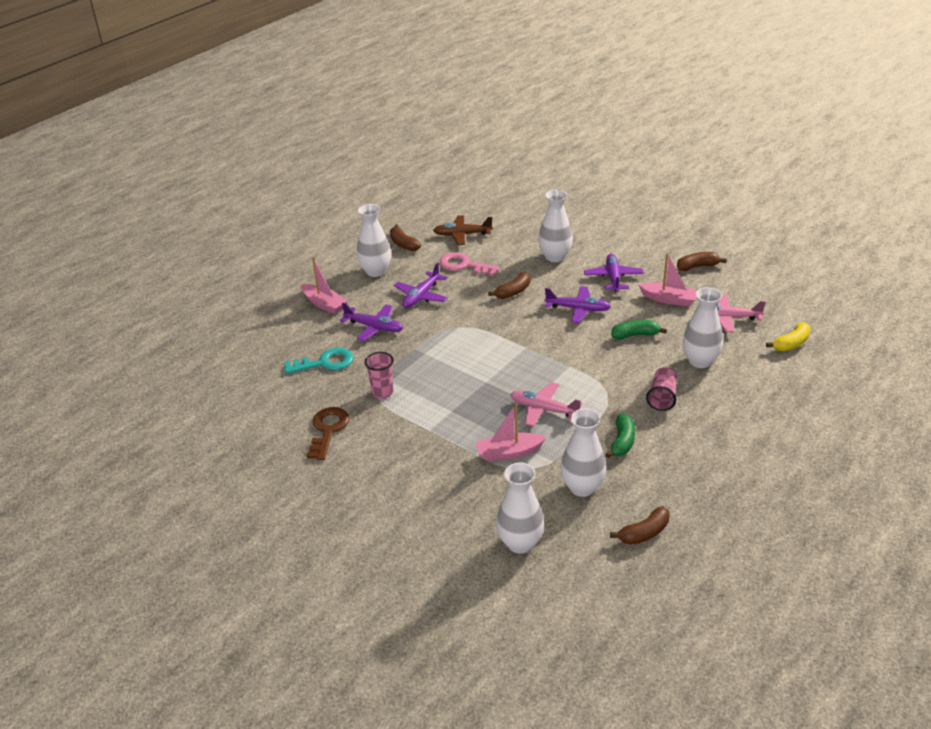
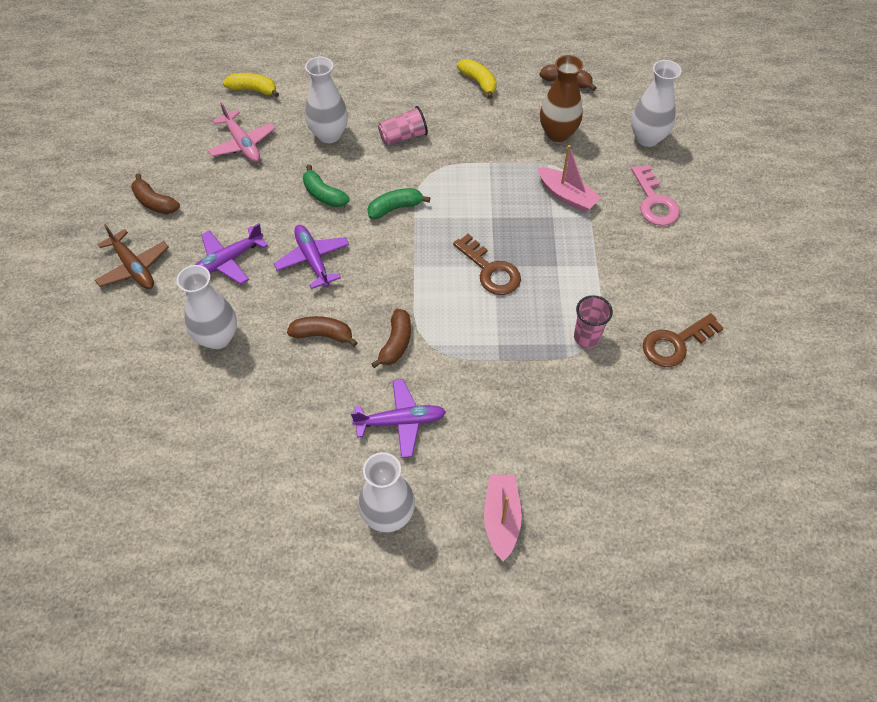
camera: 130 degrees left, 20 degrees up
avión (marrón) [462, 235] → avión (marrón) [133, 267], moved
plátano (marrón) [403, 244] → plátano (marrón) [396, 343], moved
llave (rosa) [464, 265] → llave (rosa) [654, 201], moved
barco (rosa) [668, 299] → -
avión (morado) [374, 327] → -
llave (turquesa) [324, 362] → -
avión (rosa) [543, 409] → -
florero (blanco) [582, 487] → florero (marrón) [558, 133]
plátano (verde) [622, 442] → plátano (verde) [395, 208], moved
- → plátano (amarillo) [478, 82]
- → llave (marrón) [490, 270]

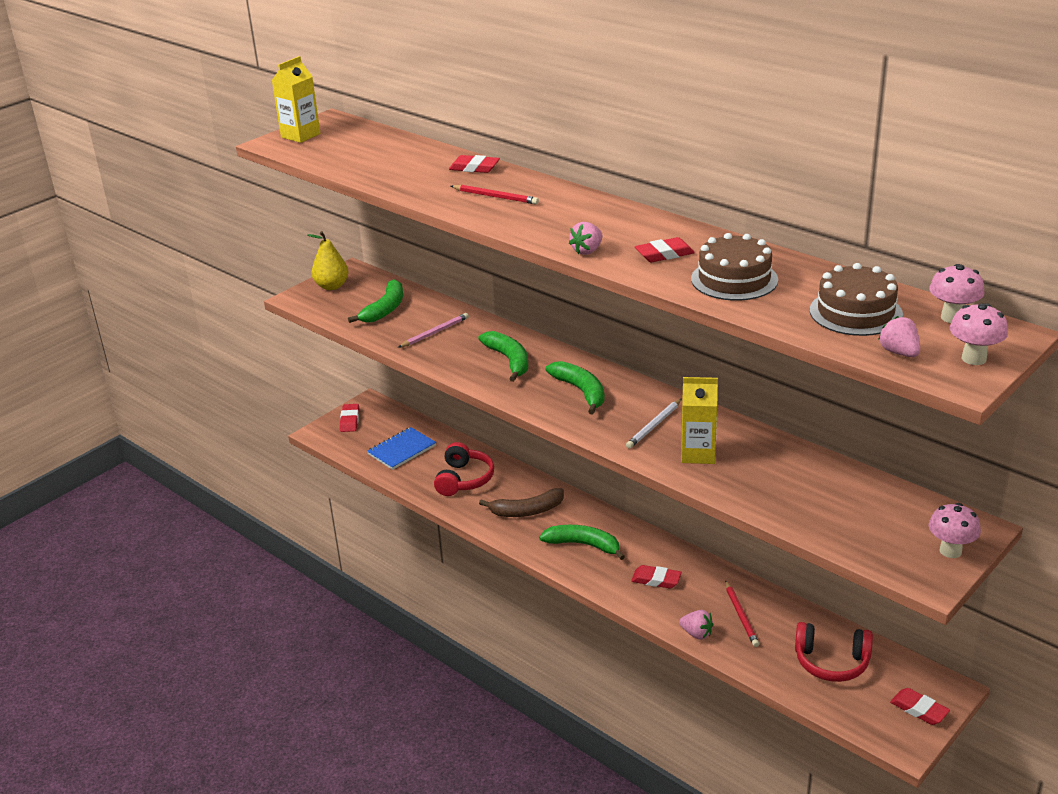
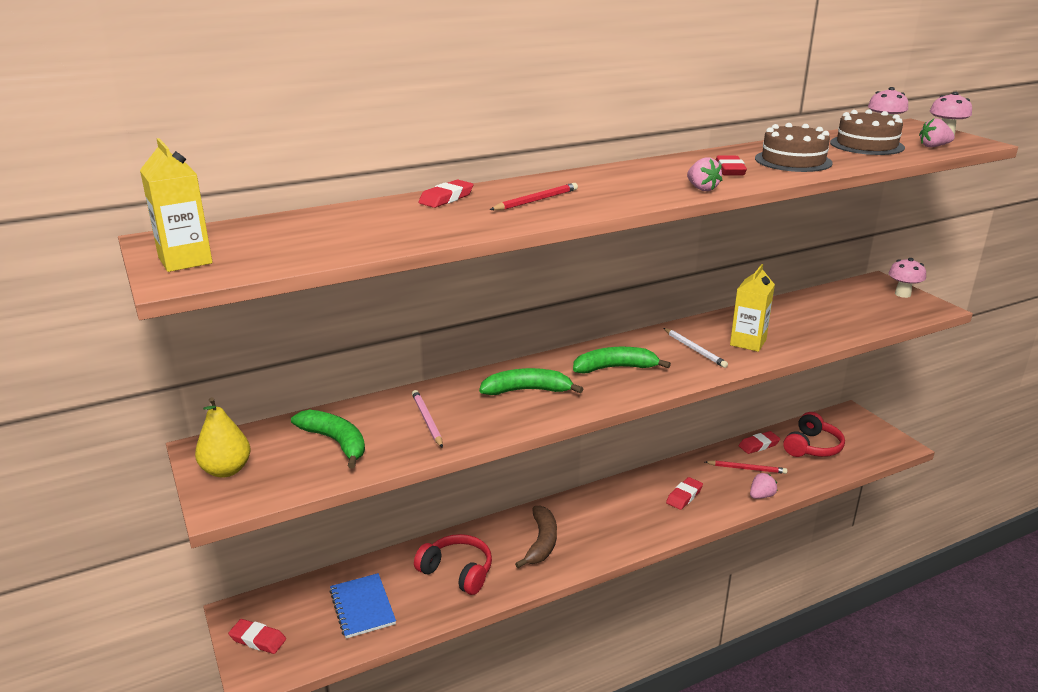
camera: 70 degrees left, 5 degrees down
plátano (verde) [583, 545] → -
goma de borrar (rojo) [919, 709] → goma de borrar (rojo) [759, 445], moved

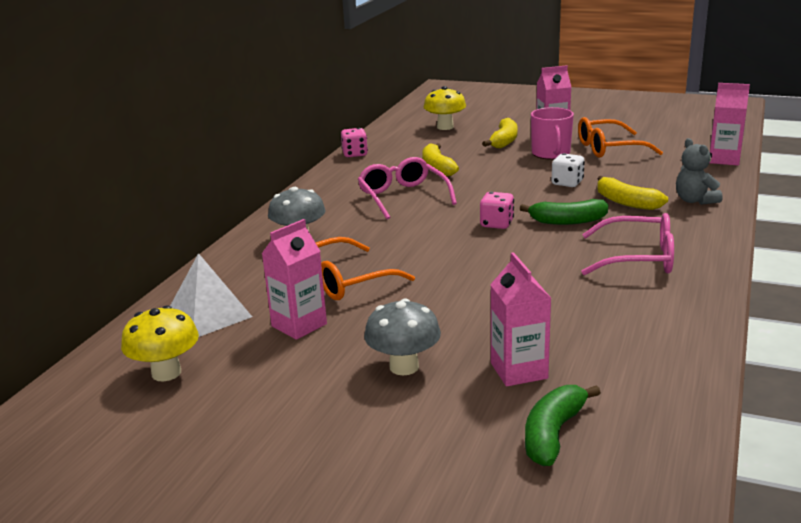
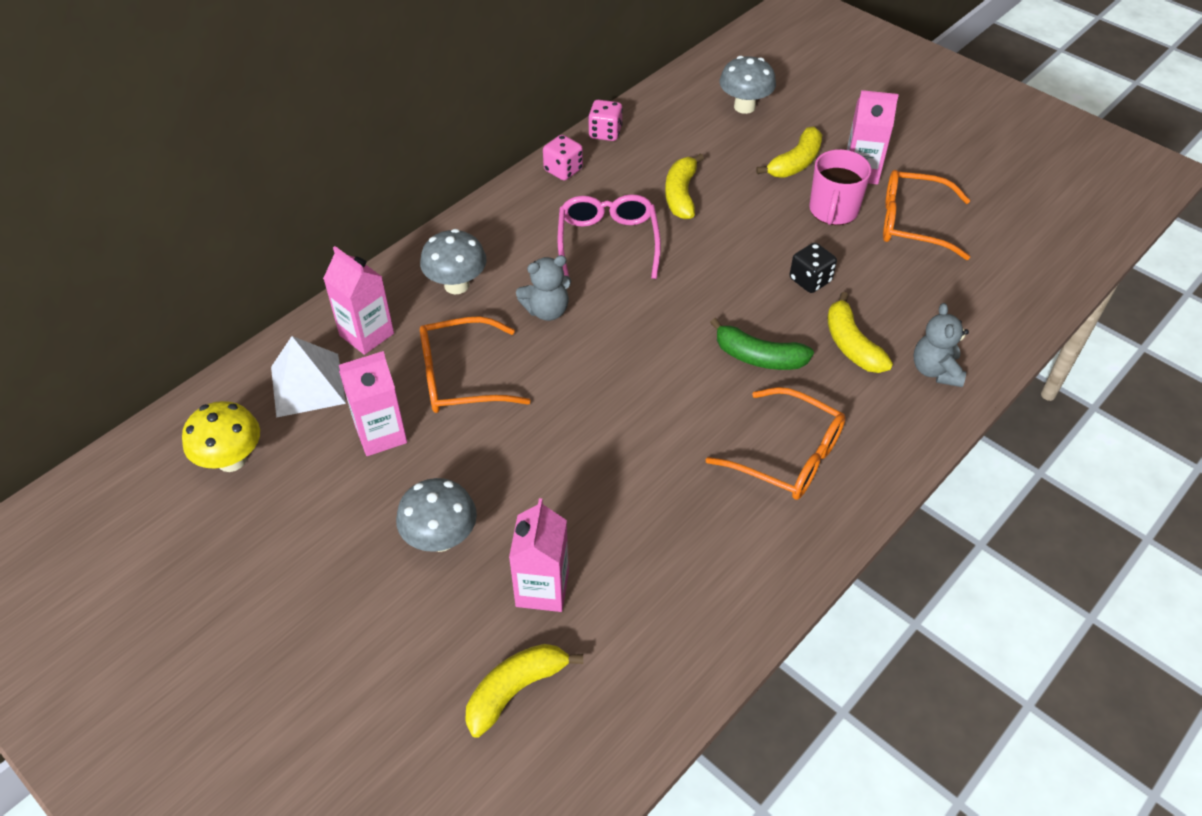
camera: 20 degrees right, 25 degrees up
cartón de leche (rosa) [724, 159] → cartón de leche (rosa) [366, 334], moved
seta (amarillo) [445, 127] → seta (gris) [744, 107]
dado (blanco) [567, 183] → dado (negro) [810, 280]
dado (rosa) [496, 224] → dado (rosa) [563, 170], moved
gafas (rosa) [638, 258] → gafas (naranja) [788, 456]
plátano (verde) [553, 434] → plátano (amarillo) [516, 690]
- → osito (gris) [547, 310]

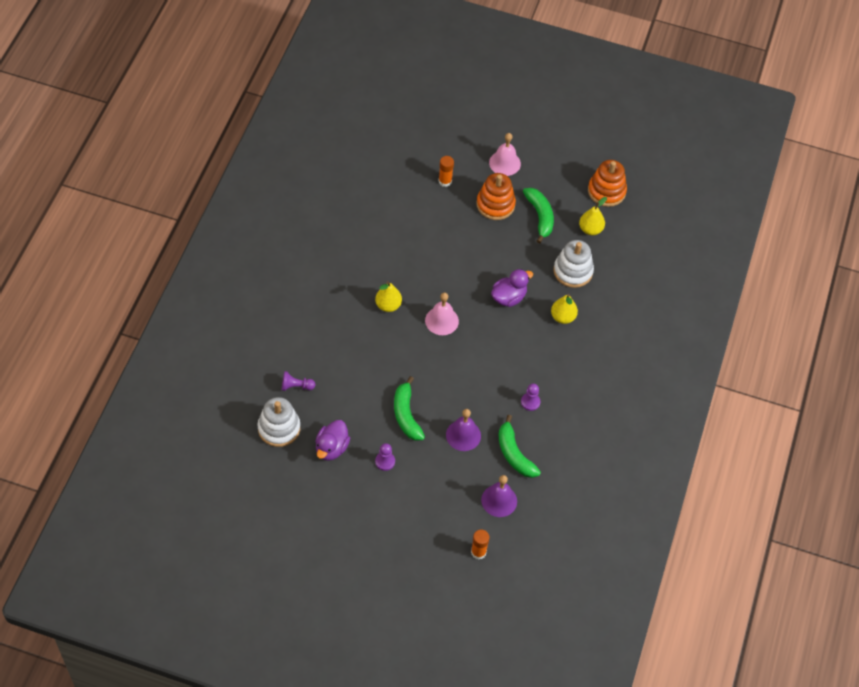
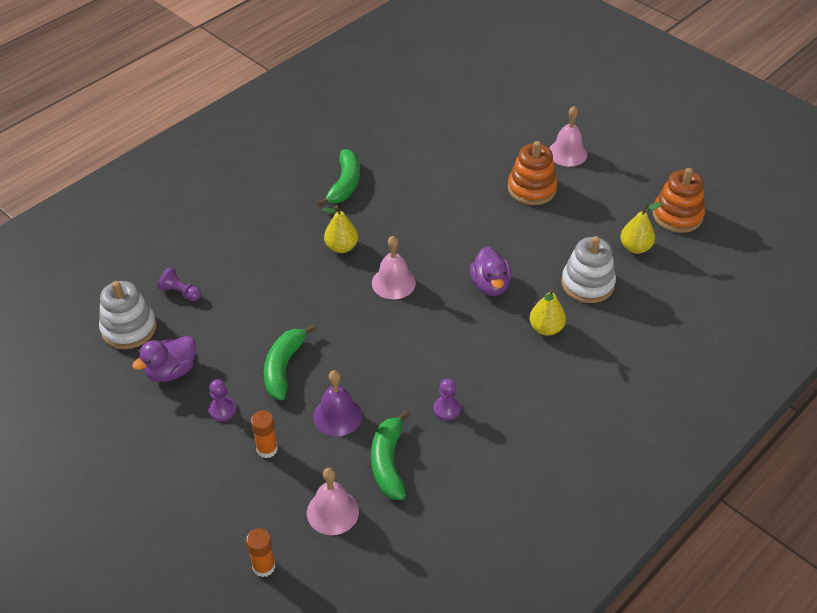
camera: 30 degrees right, 10 degrees down
barra de pegamento (naranja) [445, 181] → barra de pegamento (naranja) [267, 449], moved
plátano (verde) [540, 216] → plátano (verde) [344, 184], moved
pato (morado) [509, 297] → pato (morado) [490, 285], 90 degrees clockwise
campana (morado) [499, 500] → campana (rosa) [332, 512]

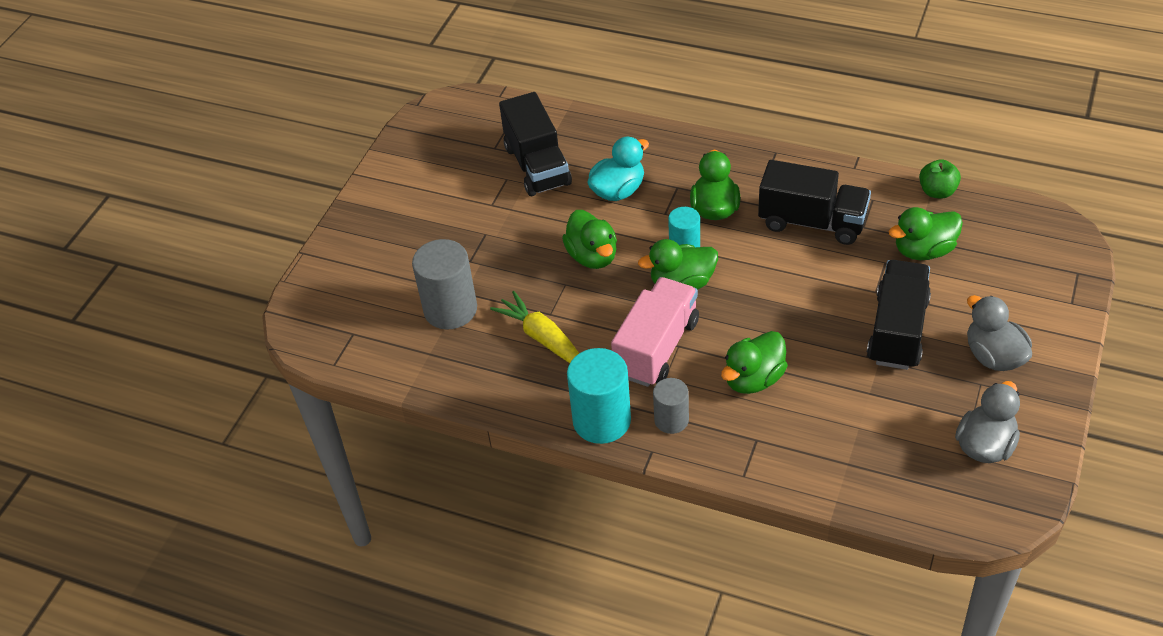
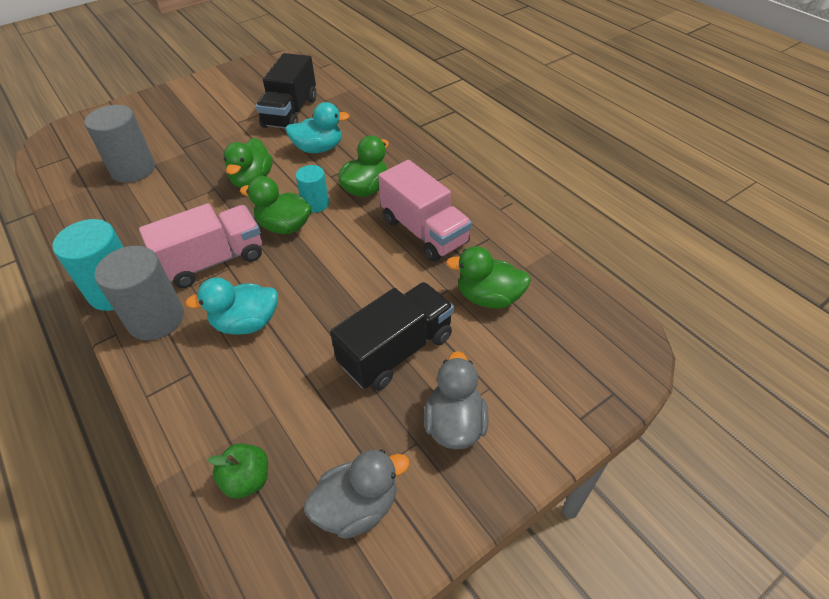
camera: 30 degrees right, 0 degrees up
manzana (verde) [937, 191] → manzana (verde) [247, 480], moved
camión (negro) [812, 222] → camión (rosa) [424, 231]
zanahoria (amarillo) [543, 338] → -
pato (verde) [753, 379] → pato (turquesa) [246, 323]
cilindro (gris) [671, 420] → cilindro (gris) [156, 319], x1.70

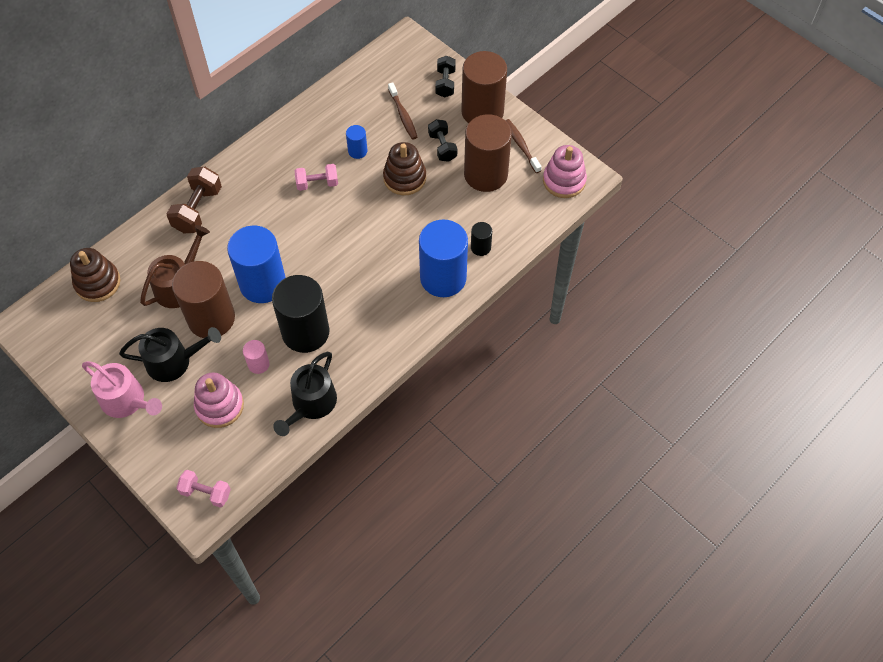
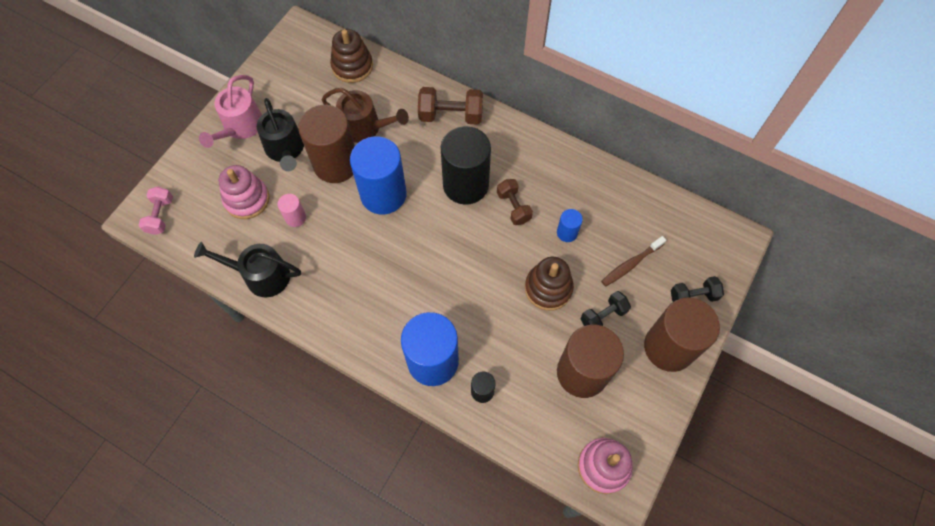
camera: 75 degrees right, 5 degrees up
cepillo de dientes (marrón) [521, 145] → -
mancuerna (rosa) [317, 183] → mancuerna (marrón) [513, 207]
cilindro (negro) [305, 332] → cilindro (negro) [465, 185], moved

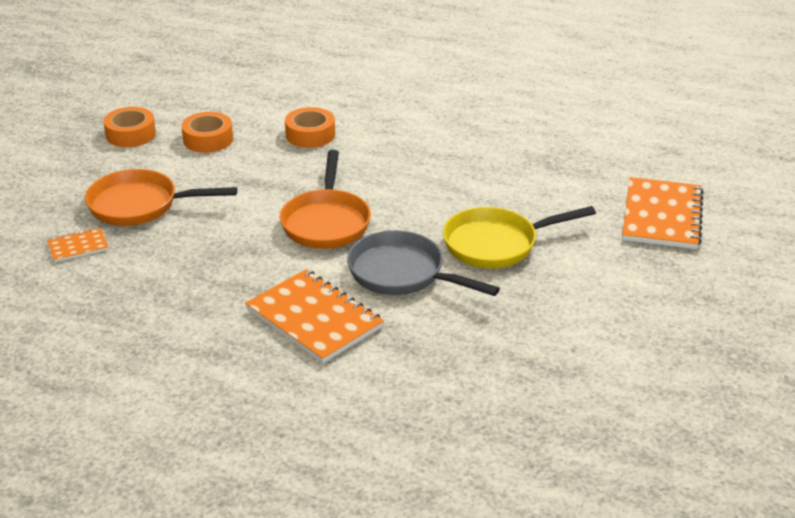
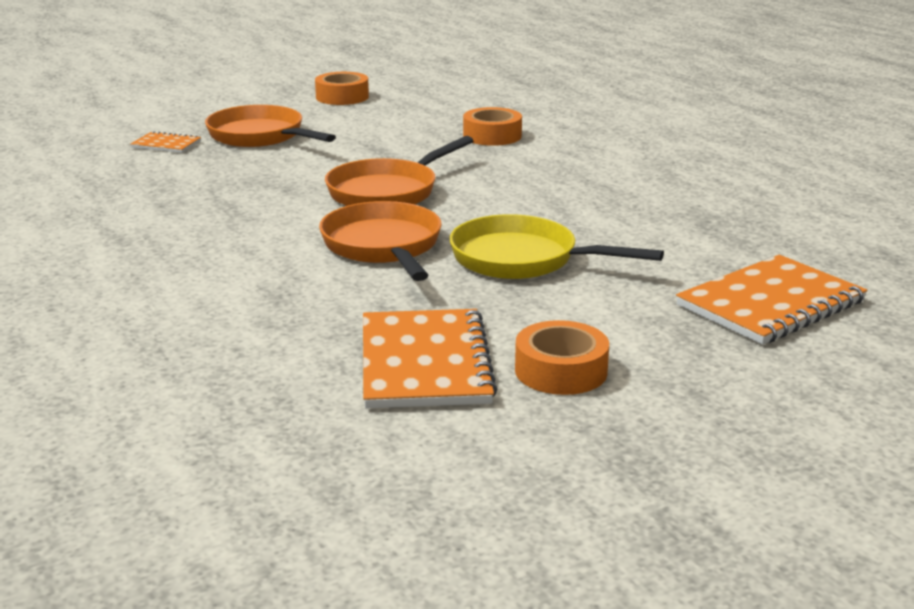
camera: 40 degrees right, 10 degrees down
cinta adhesiva (naranja) [208, 139] → cinta adhesiva (naranja) [561, 371], moved
sartén (gris) [402, 273] → sartén (naranja) [384, 247]
cuaderno (naranja) [314, 319] → cuaderno (naranja) [424, 362], moved

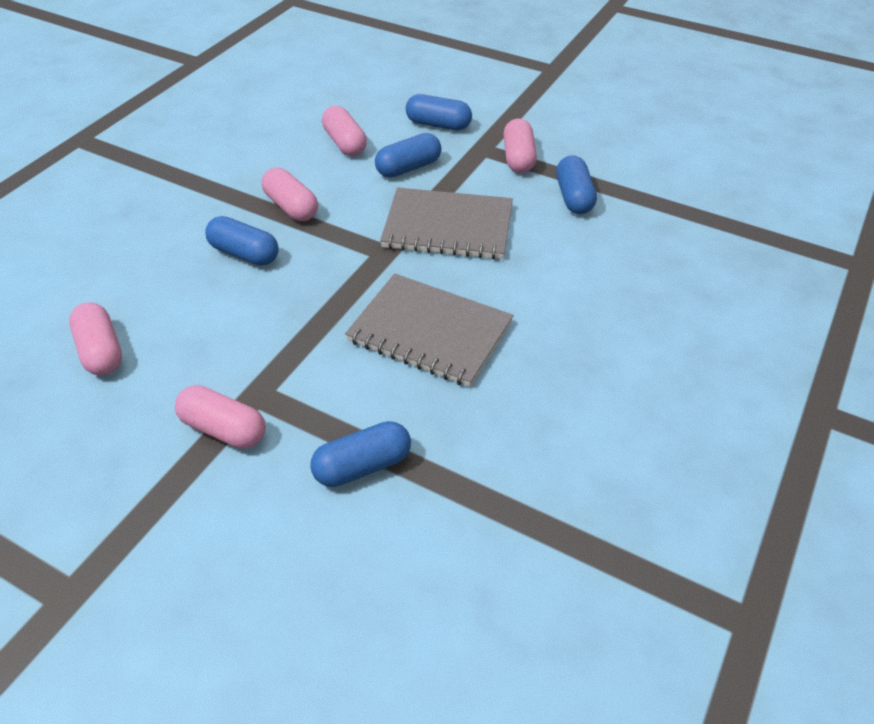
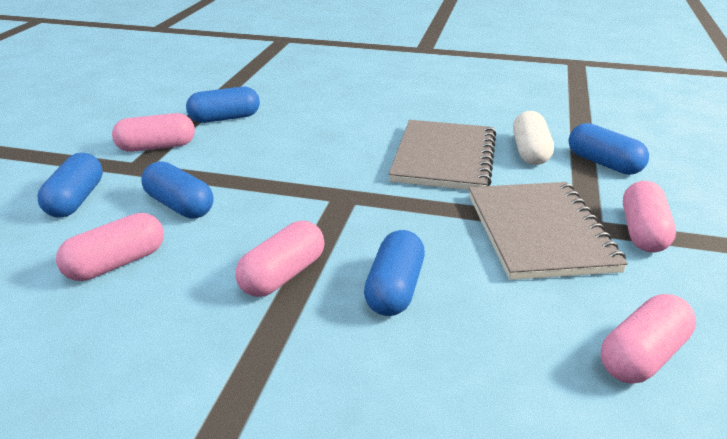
camera: 105 degrees left, 15 degrees down
cuaderno (gris) [448, 226] → cuaderno (gris) [539, 232], moved
- → cápsula (blanco) [530, 152]

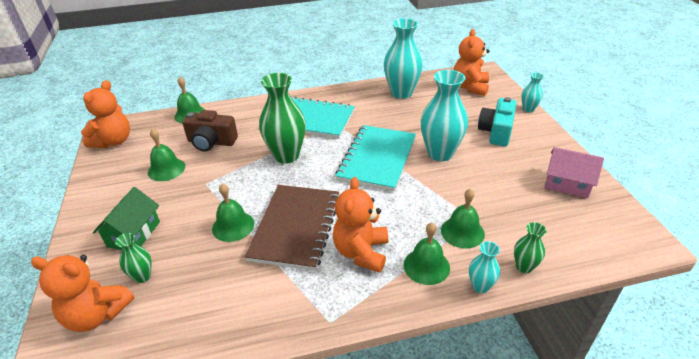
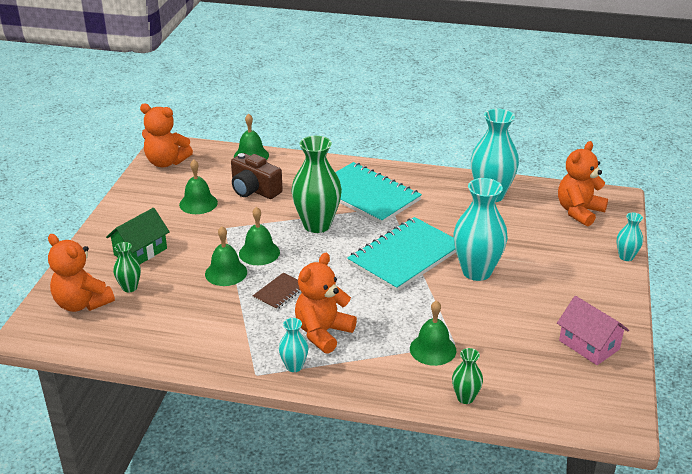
camera: 25 degrees right, 5 degrees down
osito (naranja) [113, 141] → osito (naranja) [166, 162], 60 degrees clockwise
cámara (turquesa) [496, 132] → -
cuaderno (marrón) [296, 227] → cuaderno (marrón) [280, 292], x0.45
campana (verde) [426, 266] → campana (verde) [259, 253], moved
florero (turquesa) [480, 286] → florero (turquesa) [294, 366], moved

